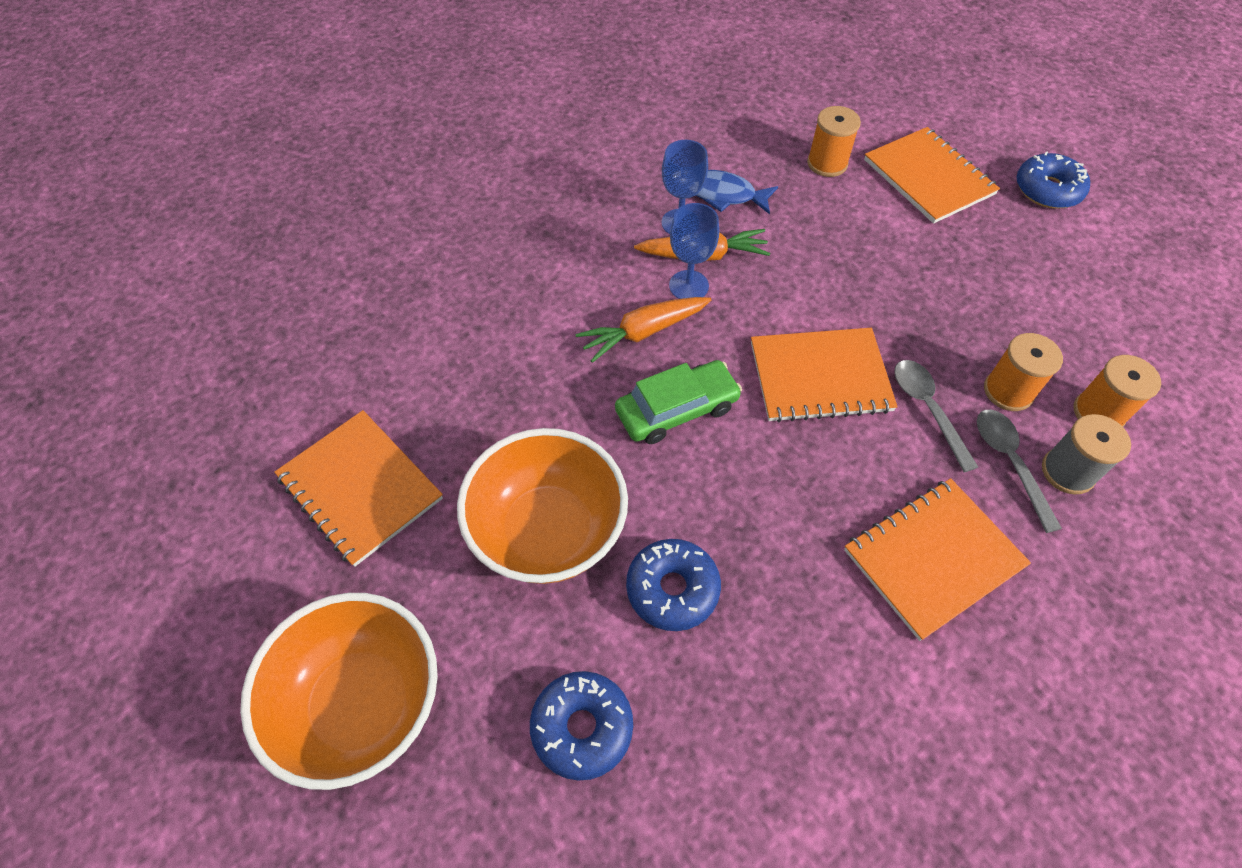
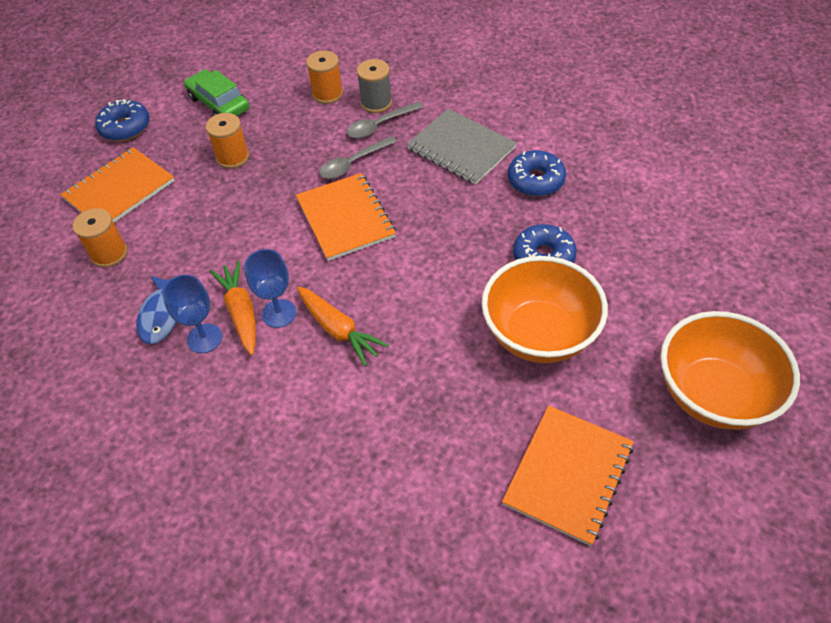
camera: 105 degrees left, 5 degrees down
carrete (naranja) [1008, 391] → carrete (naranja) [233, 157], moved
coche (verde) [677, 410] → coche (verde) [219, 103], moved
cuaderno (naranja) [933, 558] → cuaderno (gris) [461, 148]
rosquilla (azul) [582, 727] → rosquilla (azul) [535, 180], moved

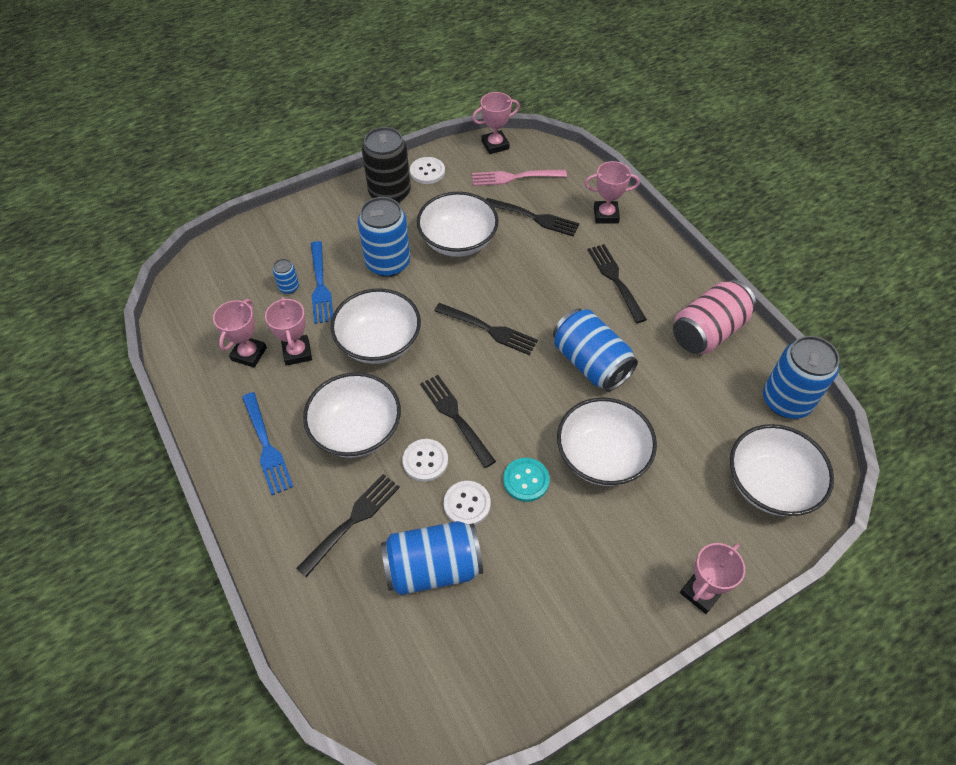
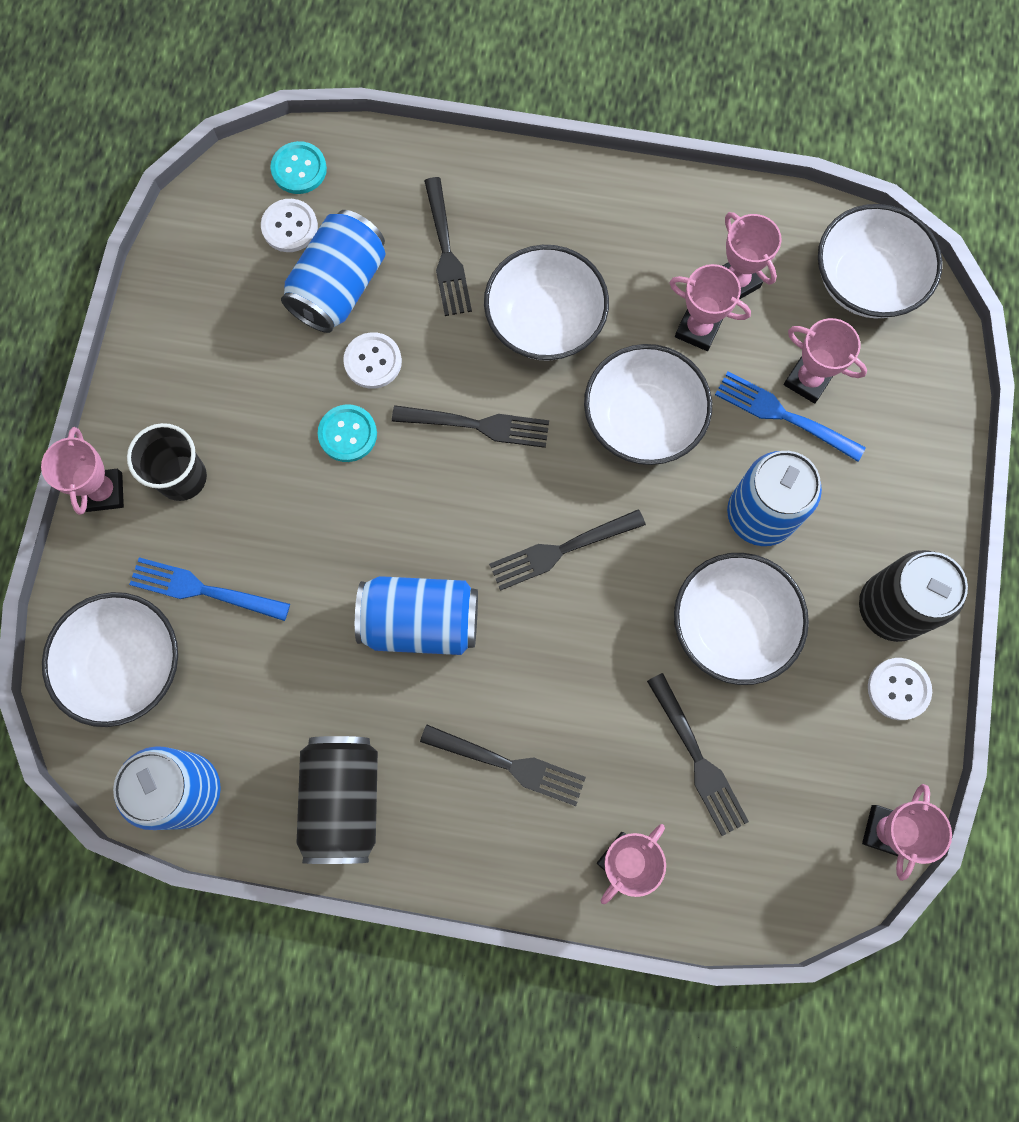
camera: 130 degrees right, 20 degrees up
tenedor (rosa) [515, 177] → -
tenedor (negro) [534, 217] → tenedor (negro) [697, 758], 90 degrees counterclockwise
lata (azul) [289, 287] → trofeo (rosa) [807, 380]
lata (rosa) [708, 331] → lata (negro) [343, 800]
tenedor (azul) [266, 445] → tenedor (azul) [205, 590], moved
cuenco (blanco) [601, 456] → cuenco (blanco) [865, 281], moved
botón (blanco) [425, 461] → botón (blanco) [289, 227], moved
- → botón (turquesa) [299, 169]
- → vaso (negro) [182, 477]

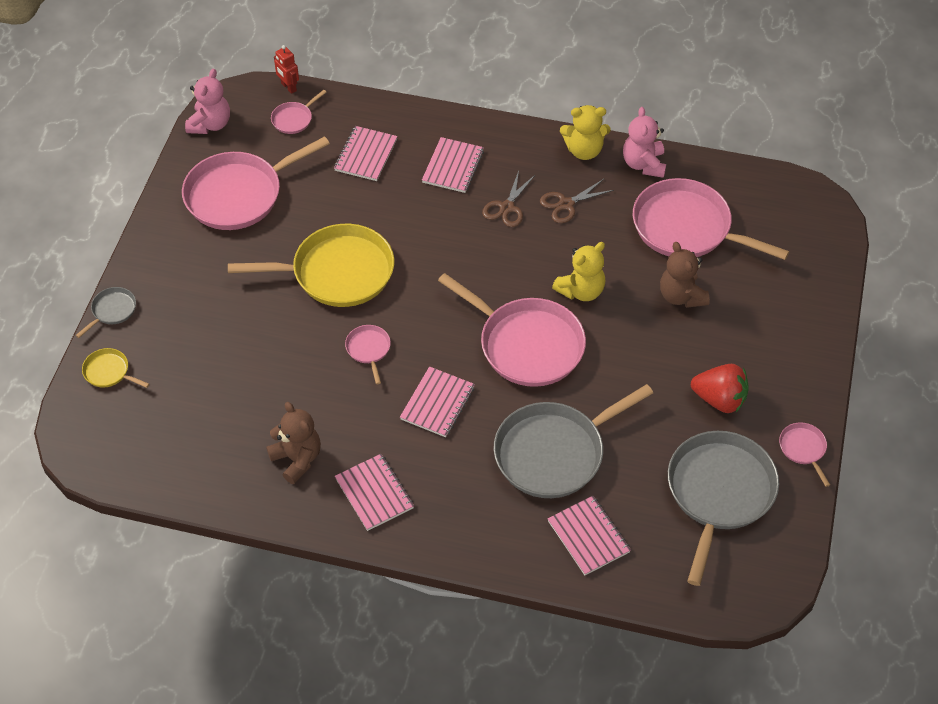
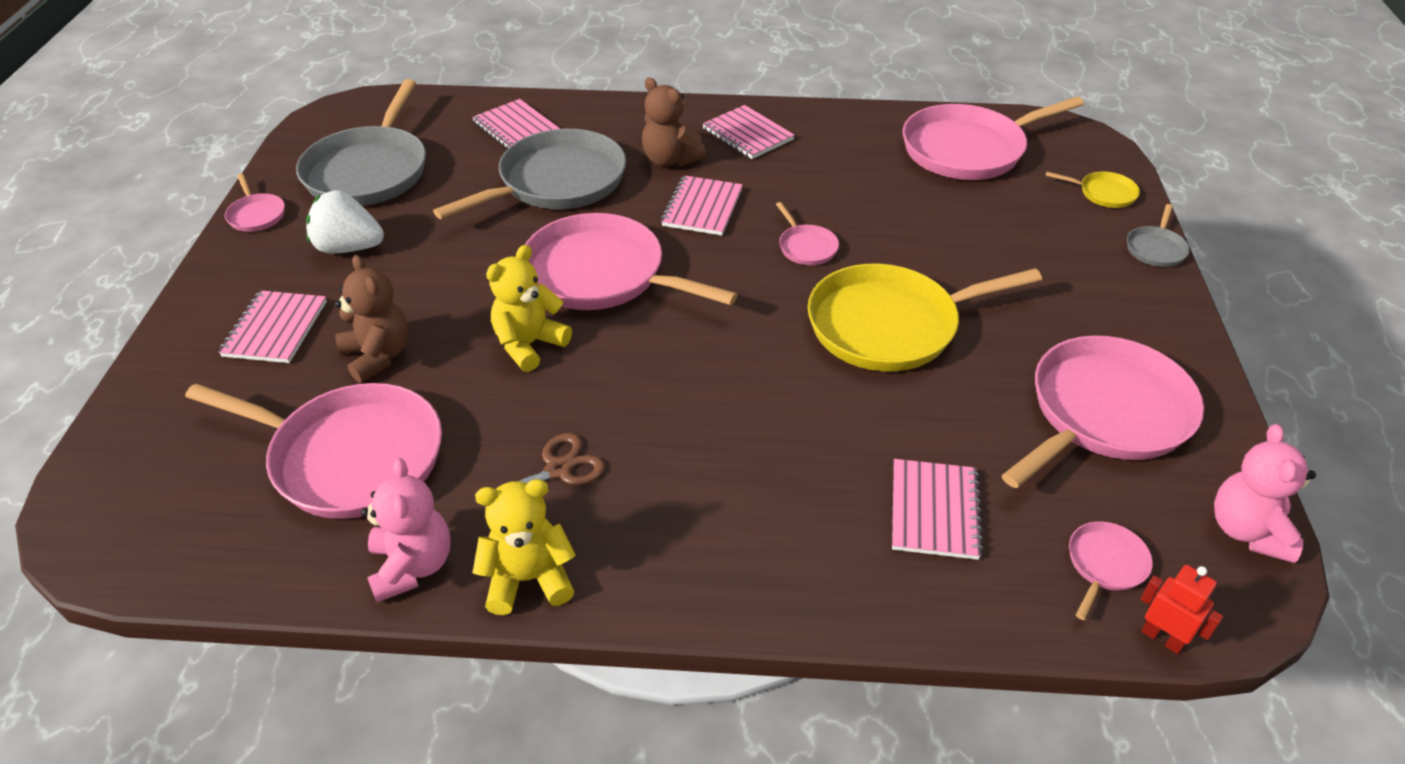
camera: 170 degrees right, 10 degrees down
cuaderno (rosa) [453, 166] → cuaderno (rosa) [275, 329], moved
tijeras (marrón) [507, 207] → -
fresa (rojo) [719, 399] → fresa (blanco) [348, 248]
osito (marrón) [297, 459] → osito (marrón) [670, 160], moved
- → sartén (rosa) [968, 150]

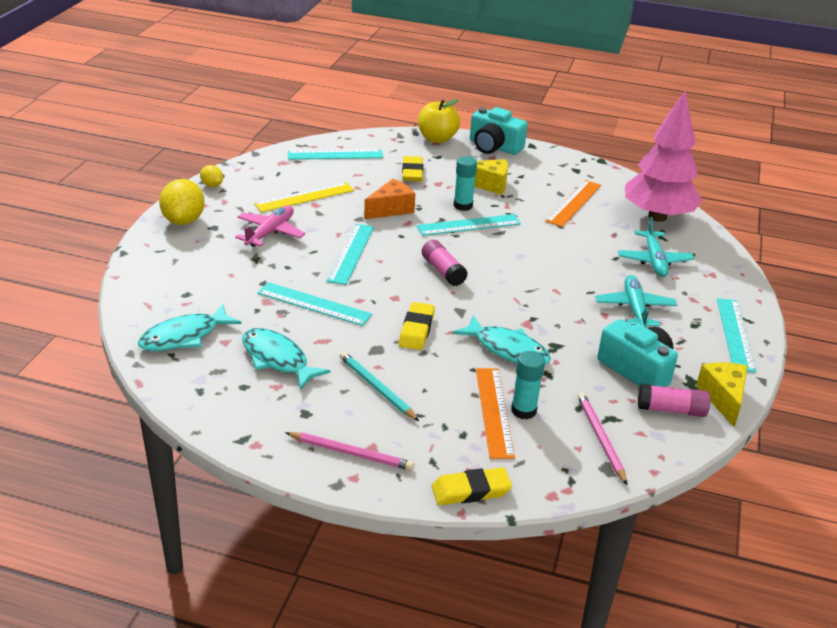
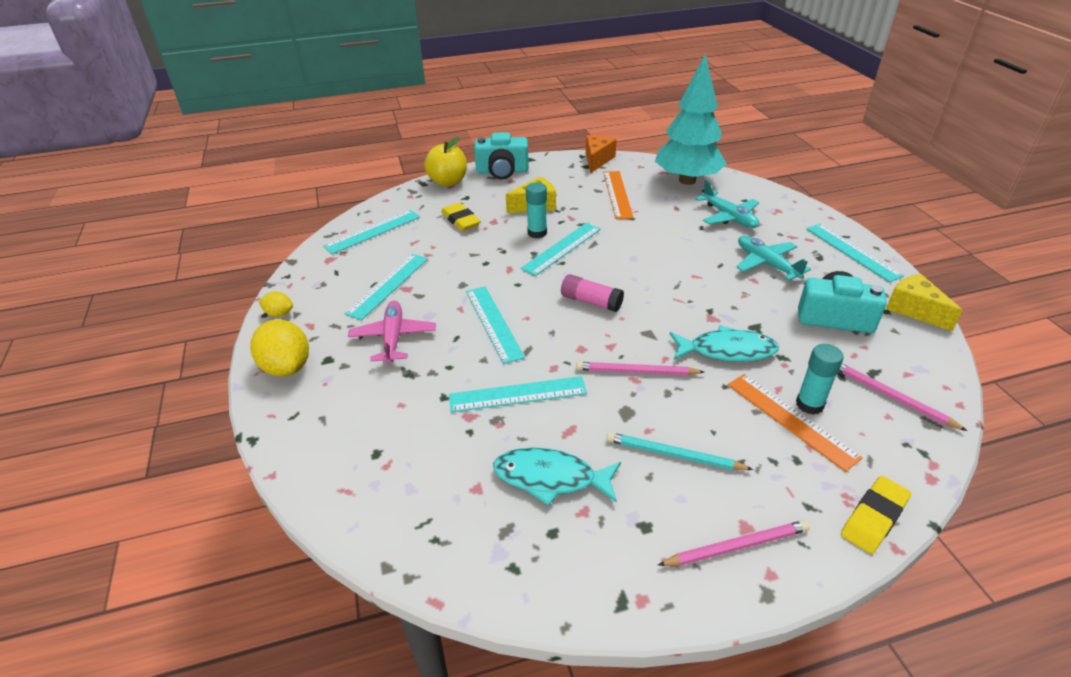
camera: 30 degrees left, 5 degrees up
árbol (rosa) [657, 217] → árbol (turquesa) [687, 180]
queso (naranja) [391, 209] → queso (naranja) [597, 160], moved
regla (amarillo) [305, 197] → regla (turquesa) [388, 285]
goma de borrar (amarillo) [416, 330] → lápiz (rosa) [636, 372]
pez (turquesa) [184, 336] → -
barra de pegamento (rosa) [671, 410] → -

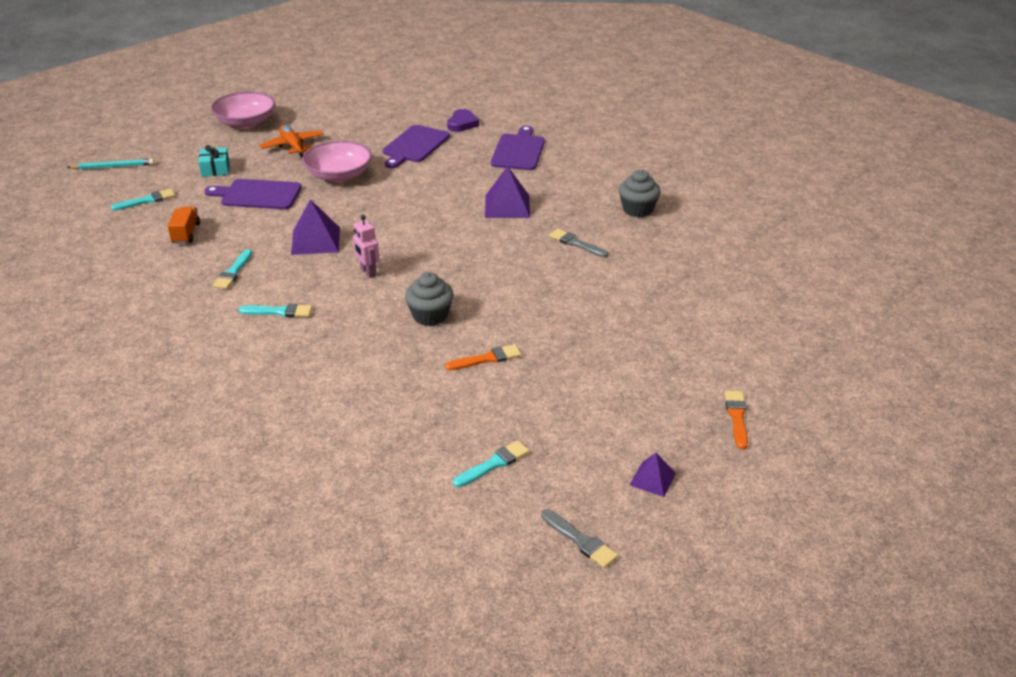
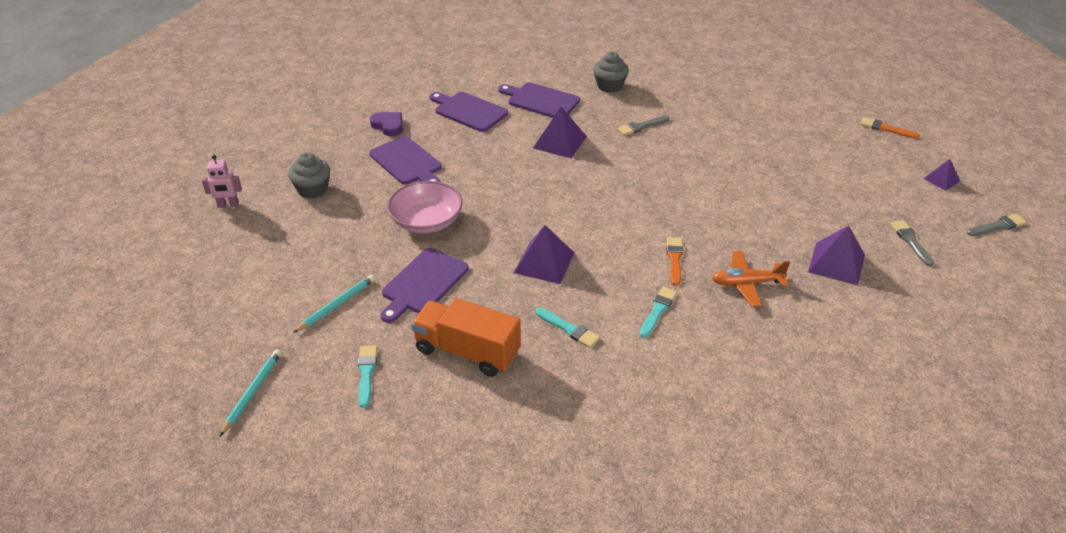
camera: 65 degrees left, 5 degrees up
cuenco (rosa) [245, 122] → -
avión (naranja) [293, 146] → avión (naranja) [746, 283], moved
regalo (turquesa) [215, 169] → lápiz (turquesa) [337, 305]
camión (naranja) [186, 233] → camión (naranja) [467, 351], x1.85
robot (rosa) [368, 272] → robot (rosa) [228, 205], moved
magdalena (gris) [430, 316] → magdalena (gris) [313, 190], moved
pincel (naranja) [487, 359] → pincel (naranja) [674, 259], moved
pincel (turquesa) [494, 464] → pincel (gris) [911, 241]
- → tabla de cortar (morado) [541, 101]
- → pirámide (morado) [836, 263]

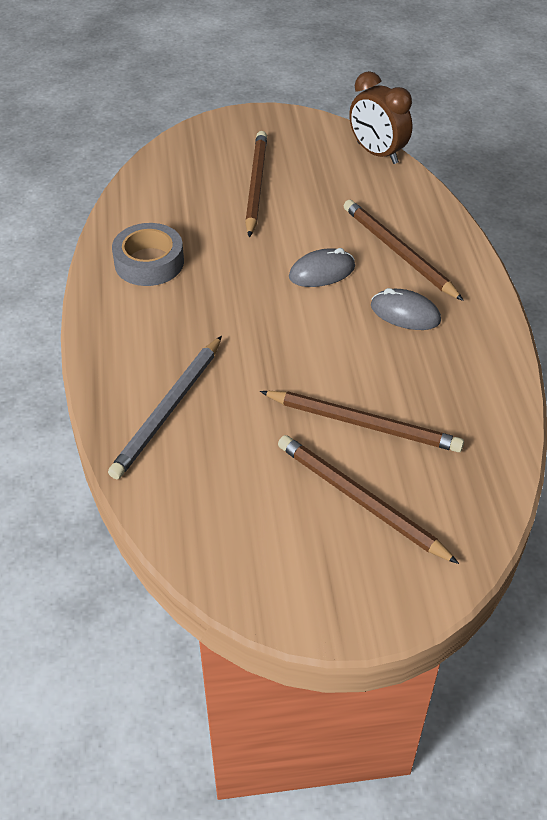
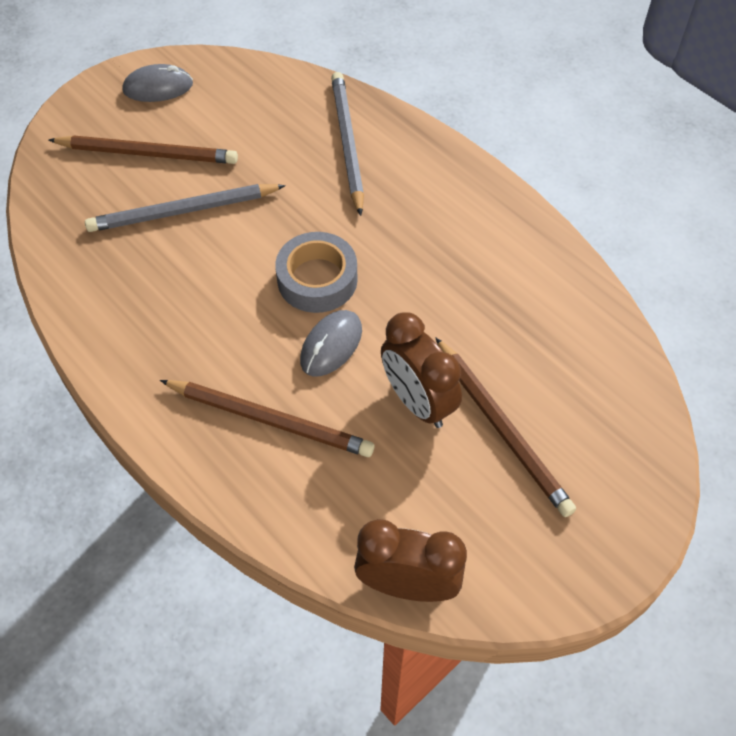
camera: 145 degrees right, 10 degrees up
cinta adhesiva (gris) [149, 262] → cinta adhesiva (gris) [317, 279], moved
ratón (gris) [405, 313] → ratón (gris) [158, 87], moved
lápiz (marrón) [363, 423] → lápiz (gris) [183, 211]
- → despertador (marrón) [417, 401]

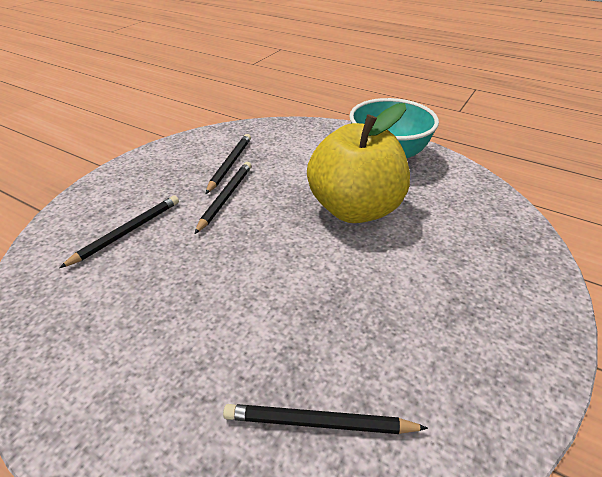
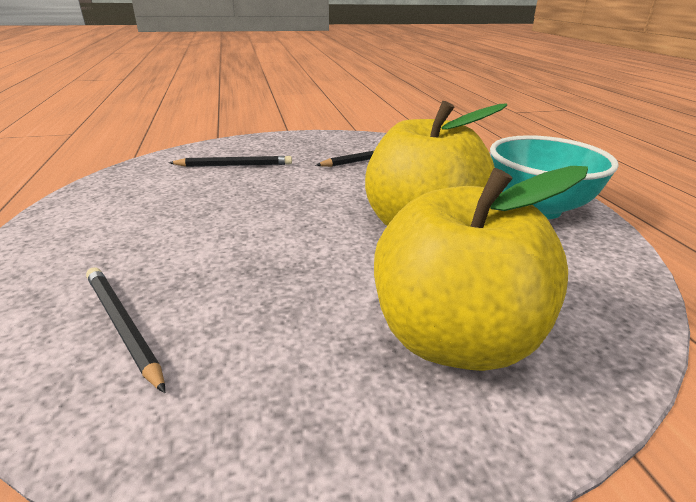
camera: 45 degrees right, 10 degrees down
lápiz (negro) [225, 197] → -
- → manzana (amarillo) [453, 338]

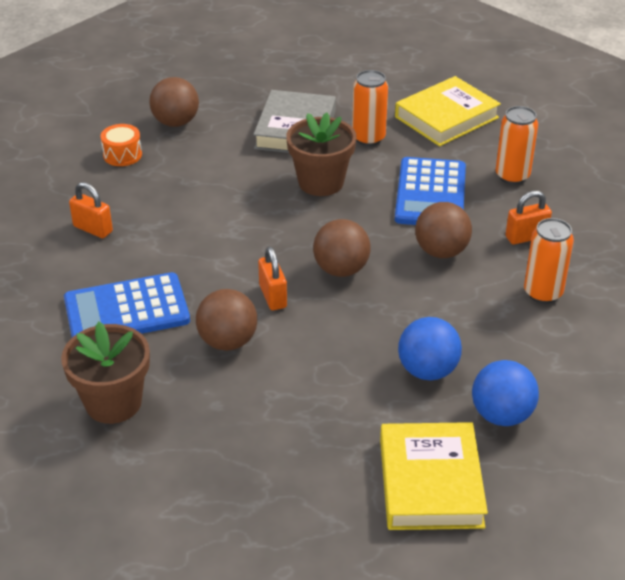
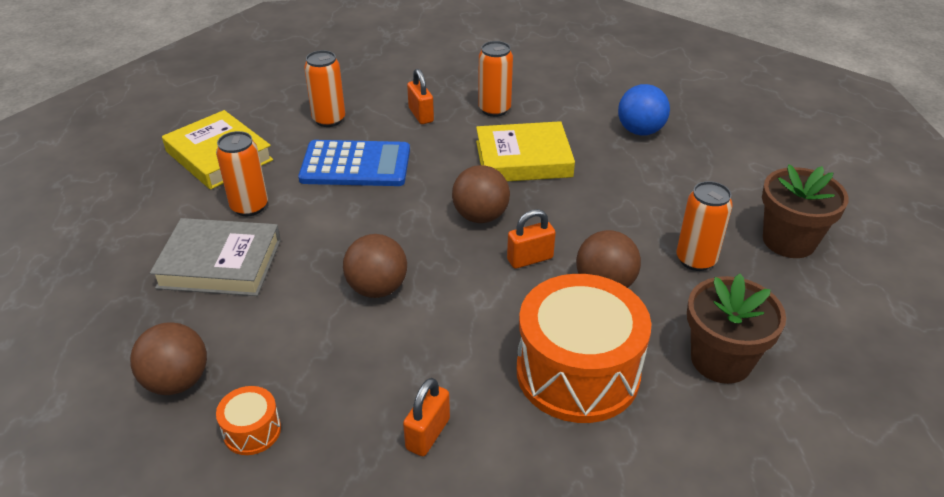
camera: 95 degrees left, 0 degrees up
maceta (marrón) [321, 182] → maceta (marrón) [789, 241], moved
pelota (marrón) [441, 251] → pelota (marrón) [377, 288], moved
calculadora (azul) [126, 310] → tambor (naranja) [578, 372]
pelota (azul) [427, 370] → -
libro (amarillo) [430, 482] → libro (amarillo) [523, 159], moved
- → lata (naranja) [695, 260]

